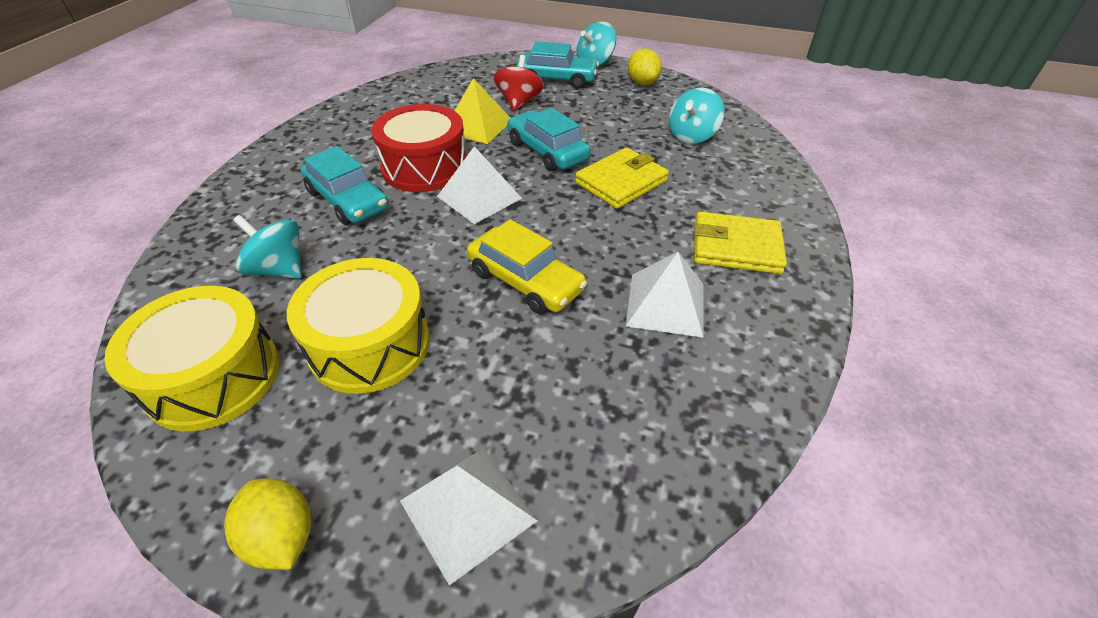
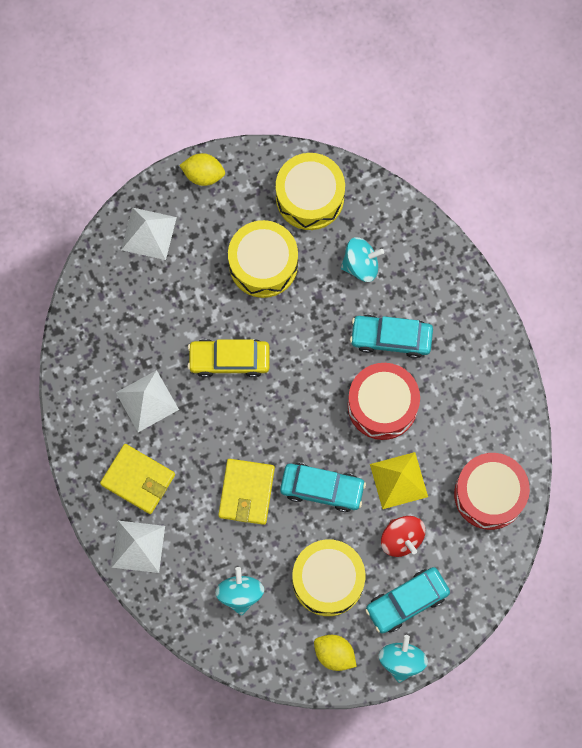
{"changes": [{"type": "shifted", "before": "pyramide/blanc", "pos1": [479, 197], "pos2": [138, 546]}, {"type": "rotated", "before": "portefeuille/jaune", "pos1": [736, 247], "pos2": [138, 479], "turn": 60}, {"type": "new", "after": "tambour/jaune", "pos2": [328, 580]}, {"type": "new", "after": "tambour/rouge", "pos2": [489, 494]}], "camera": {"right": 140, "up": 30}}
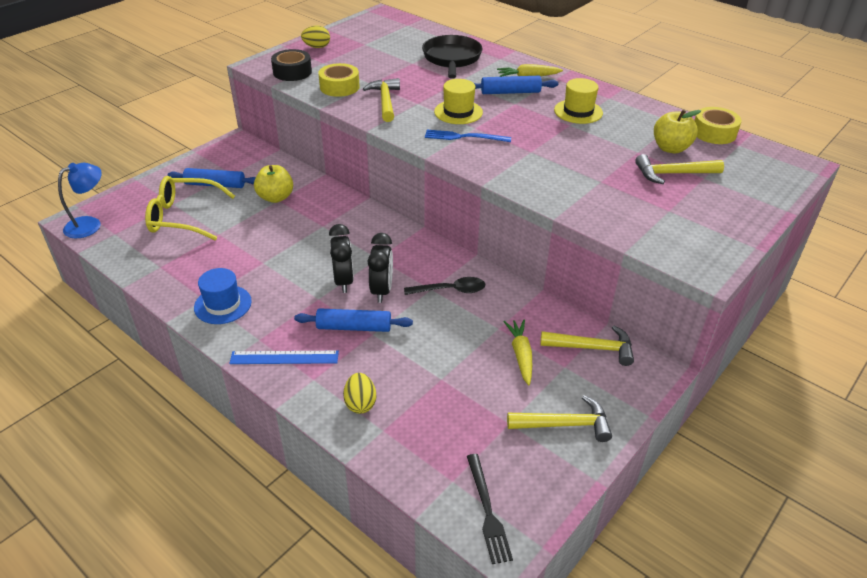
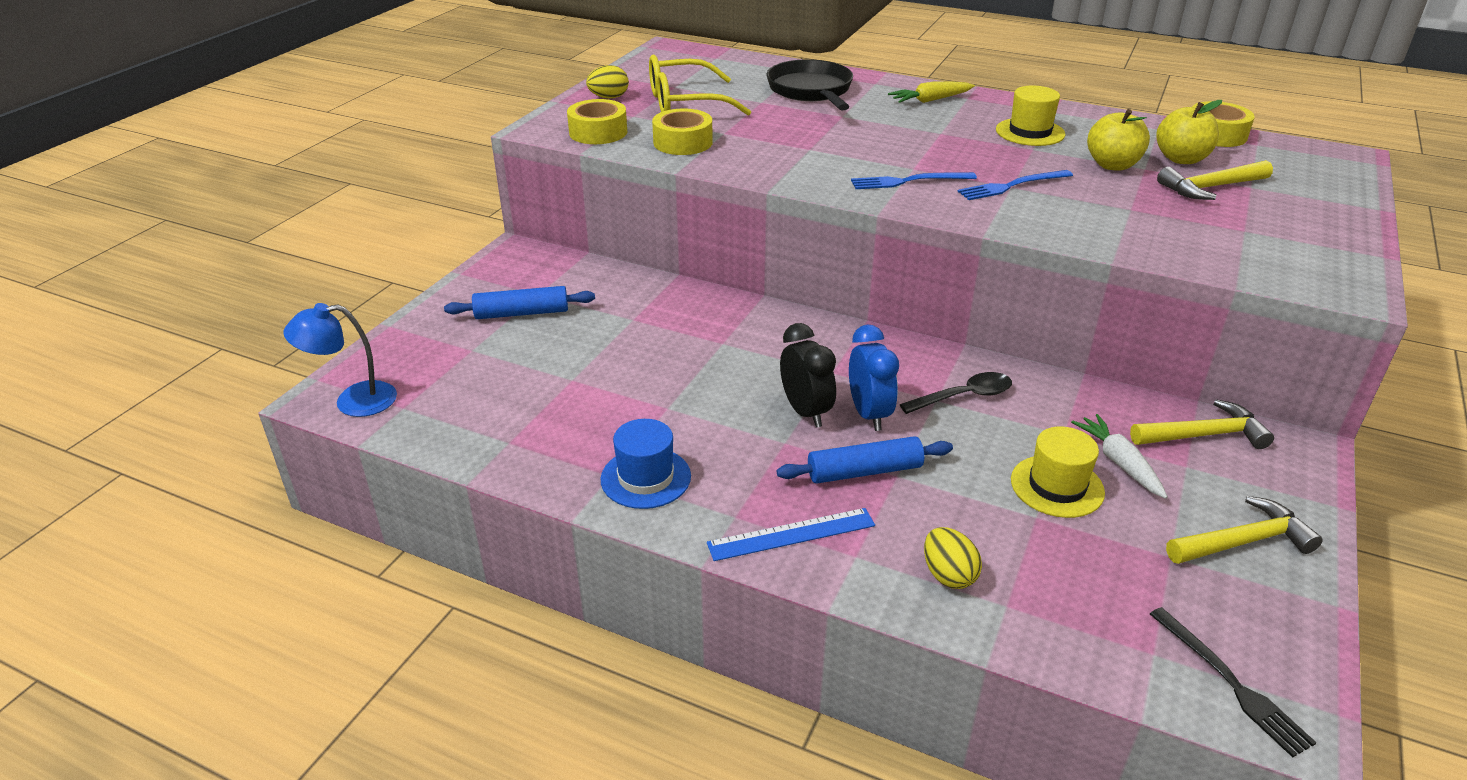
{"changes": [{"type": "rotated", "before": "lampe/bleu", "pos1": [90, 224], "pos2": [353, 401], "turn": -135}, {"type": "shifted", "before": "lunettes/jaune", "pos1": [183, 217], "pos2": [685, 103]}, {"type": "shifted", "before": "pomme/jaune", "pos1": [275, 197], "pos2": [1112, 165]}, {"type": "repainted", "before": "ruban adhésif/noir", "after": "ruban adhésif/jaune", "pos1": [292, 72], "pos2": [598, 132]}, {"type": "gone", "before": "marteau/jaune", "pos1": [385, 101]}, {"type": "repainted", "before": "réveil/noir", "after": "réveil/bleu", "pos1": [382, 290], "pos2": [869, 414]}, {"type": "shifted", "before": "chapeau/jaune", "pos1": [458, 112], "pos2": [1057, 486]}, {"type": "gone", "before": "rouleau à pâtisserie/bleu", "pos1": [510, 92]}, {"type": "repainted", "before": "carotte/jaune", "after": "carotte/blanc", "pos1": [521, 355], "pos2": [1119, 463]}, {"type": "new", "after": "fourchette/bleu", "pos2": [1012, 186]}], "camera": {"right": -15, "up": -5}}
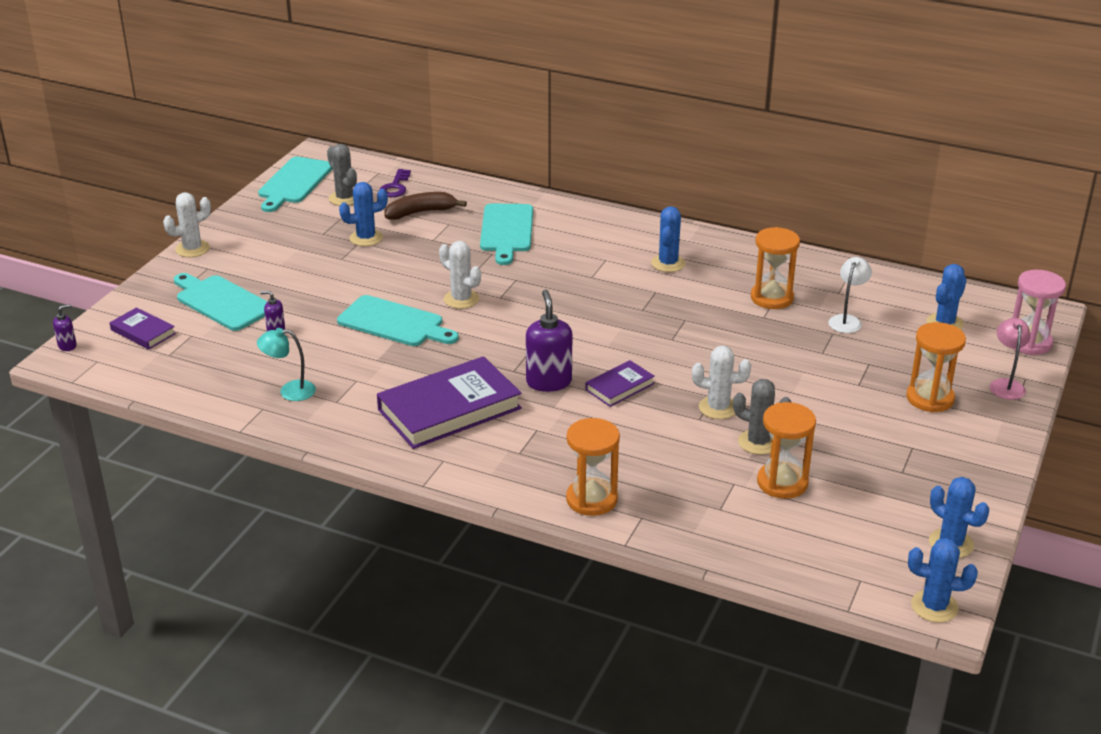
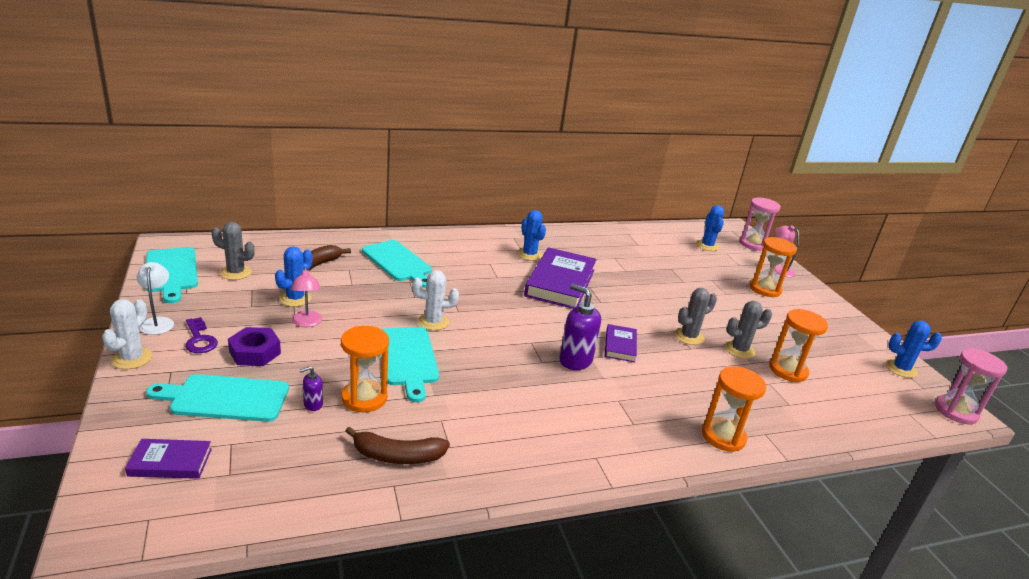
{"changes": [{"type": "gone", "before": "distributeur de savon/violet", "pos1": [67, 346]}, {"type": "swapped", "before": "lampe/turquoise", "after": "banane/marron", "pos1": [289, 391], "pos2": [397, 456]}, {"type": "rotated", "before": "planche à découper/turquoise", "pos1": [394, 323], "pos2": [408, 359], "turn": 90}, {"type": "shifted", "before": "livre/violet", "pos1": [449, 409], "pos2": [560, 283]}, {"type": "shifted", "before": "clé/violet", "pos1": [395, 187], "pos2": [199, 339]}, {"type": "repainted", "before": "cactus/blanc", "after": "cactus/gris", "pos1": [718, 408], "pos2": [689, 336]}, {"type": "shifted", "before": "sablier/orange", "pos1": [772, 298], "pos2": [364, 398]}, {"type": "shifted", "before": "lampe/blanc", "pos1": [847, 320], "pos2": [158, 322]}, {"type": "swapped", "before": "cactus/bleu", "after": "sablier/rose", "pos1": [934, 606], "pos2": [955, 411]}, {"type": "new", "after": "écrou/violet", "pos2": [255, 352]}, {"type": "new", "after": "lampe/rose", "pos2": [307, 323]}], "camera": {"right": -45, "up": -5}}
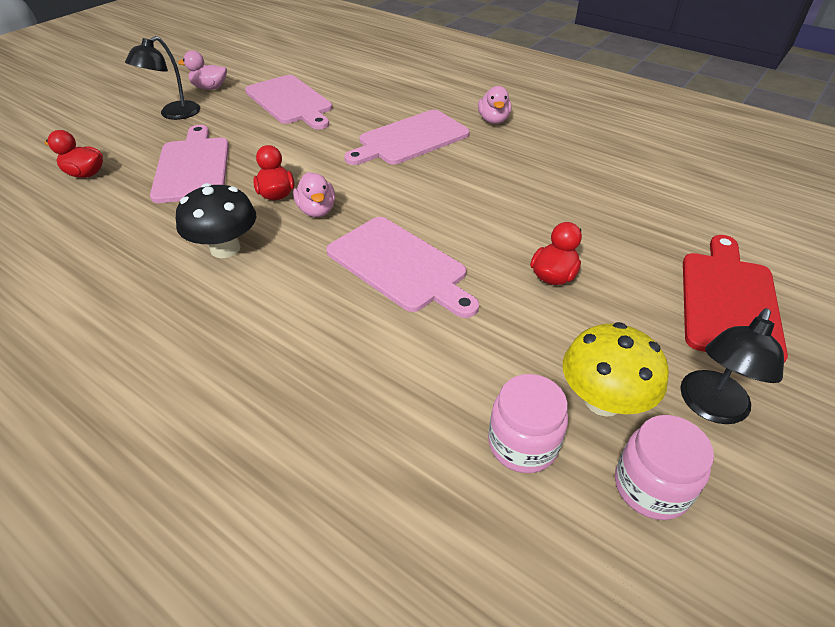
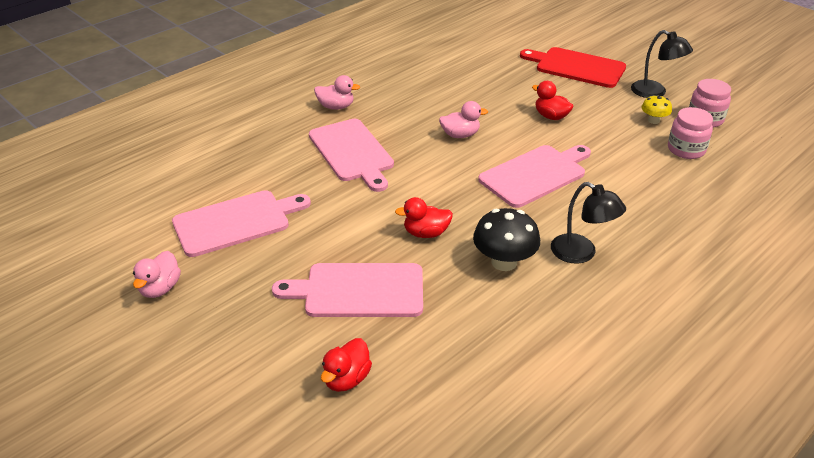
{"changes": [{"type": "shifted", "before": "lampe/noir", "pos1": [174, 114], "pos2": [581, 253]}, {"type": "shifted", "before": "canard/rose", "pos1": [317, 210], "pos2": [460, 135]}, {"type": "scaled", "before": "champignon/jaune", "pos1": [603, 400], "pos2": [653, 120], "scale": 0.57}], "camera": {"right": -80, "up": -5}}
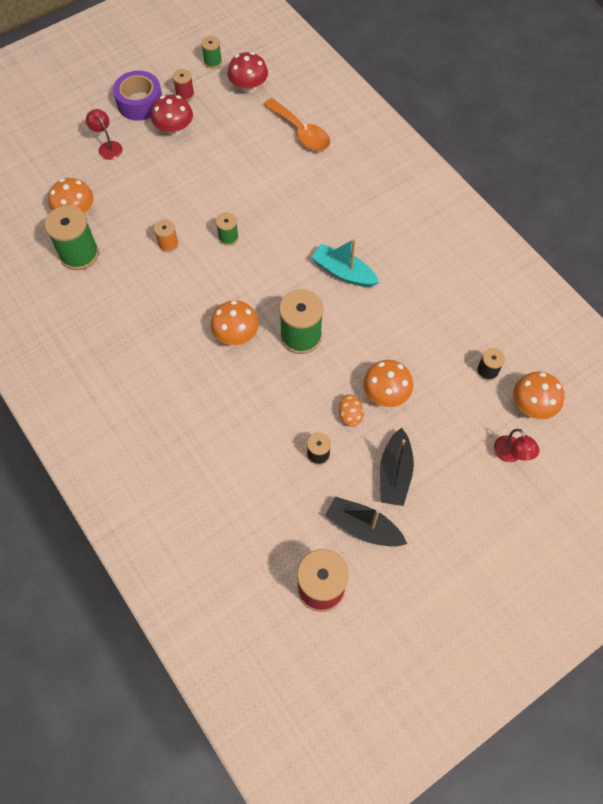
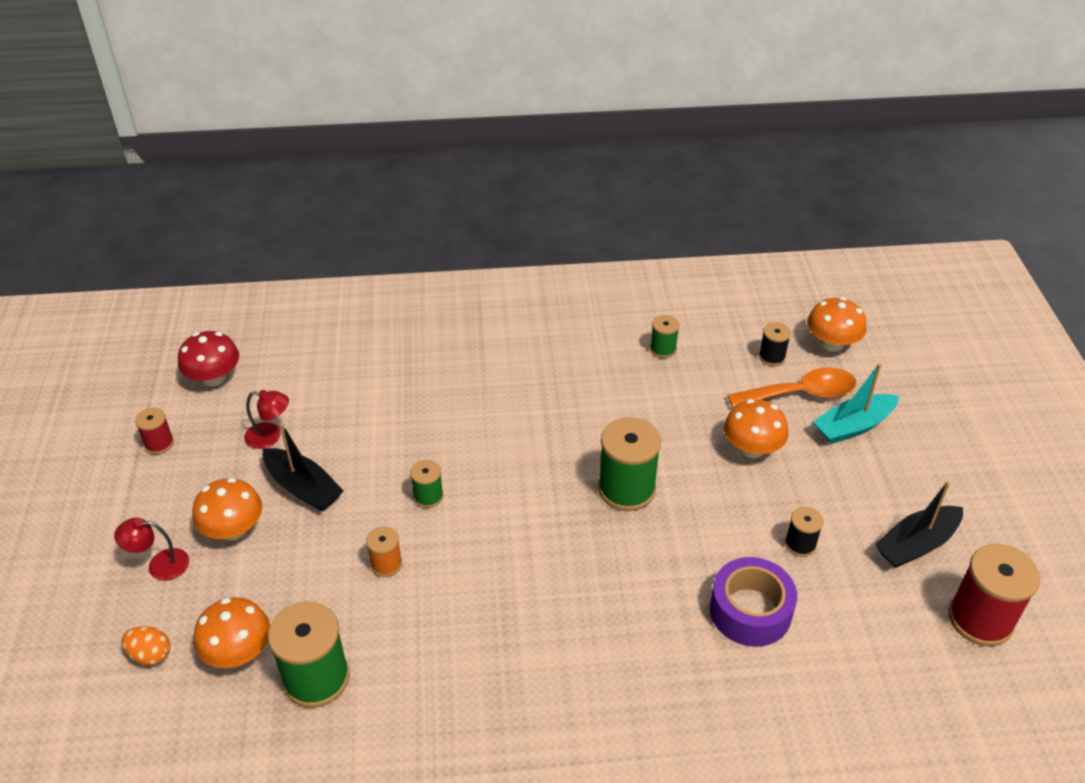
{"changes": [{"type": "shifted", "before": "ruban adhésif/violet", "pos1": [140, 103], "pos2": [750, 611]}, {"type": "gone", "before": "champignon/rouge", "pos1": [174, 129]}, {"type": "shifted", "before": "bobine/vert", "pos1": [213, 62], "pos2": [663, 349]}, {"type": "shifted", "before": "champignon/orange", "pos1": [236, 334], "pos2": [233, 529]}, {"type": "shifted", "before": "cuillère/orange", "pos1": [301, 132], "pos2": [801, 394]}, {"type": "shifted", "before": "bateau/turquoise", "pos1": [343, 272], "pos2": [853, 426]}, {"type": "shifted", "before": "œuf/orange", "pos1": [350, 415], "pos2": [150, 655]}, {"type": "shifted", "before": "bateau/noir", "pos1": [395, 473], "pos2": [303, 488]}, {"type": "shifted", "before": "lampe/rouge", "pos1": [511, 454], "pos2": [270, 436]}], "camera": {"right": -60, "up": -20}}
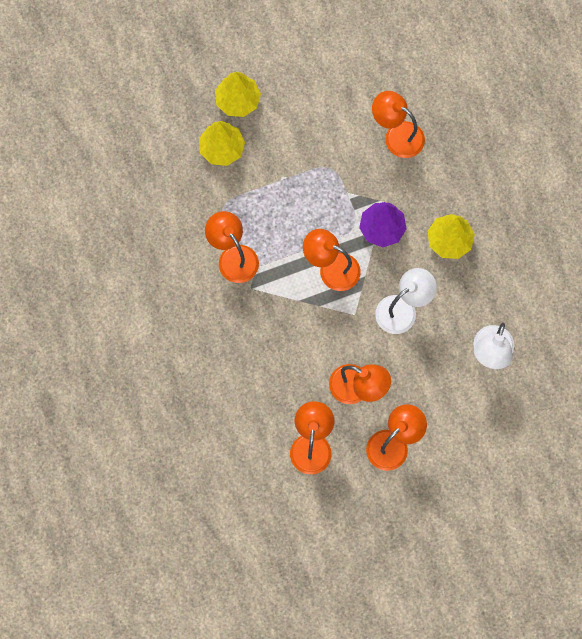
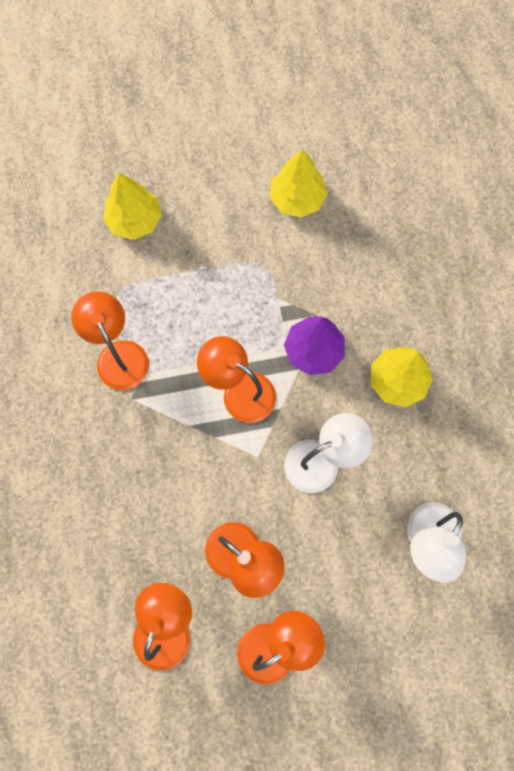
{"changes": [{"type": "shifted", "before": "arbre/jaune", "pos1": [238, 101], "pos2": [297, 199]}, {"type": "gone", "before": "lampe/orange", "pos1": [397, 135]}], "camera": {"right": 10, "up": 0}}
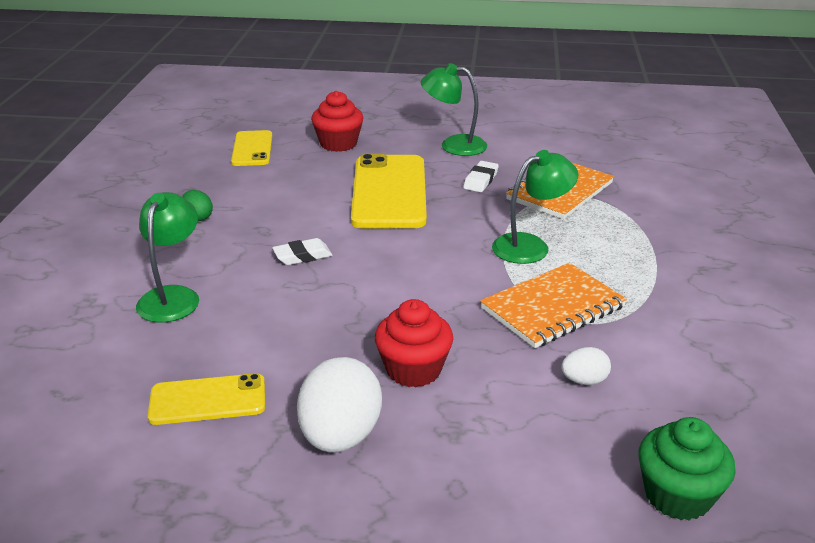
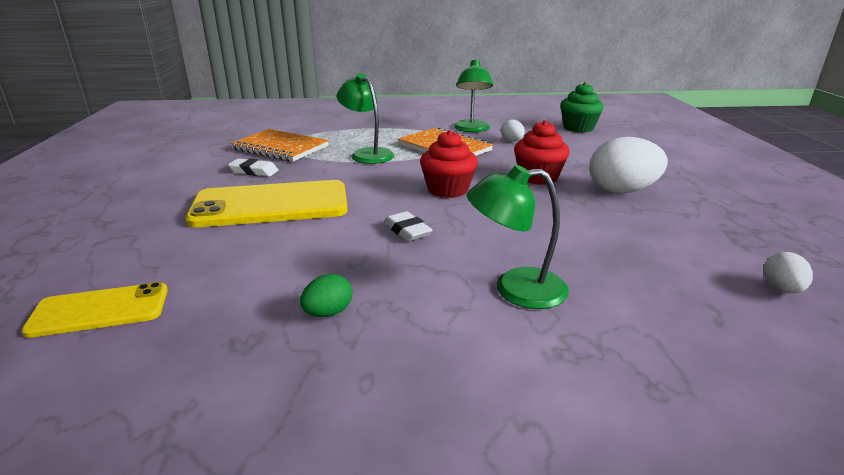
{"changes": [{"type": "gone", "before": "téléphone/jaune", "pos1": [208, 400]}, {"type": "shifted", "before": "muffin/rouge", "pos1": [338, 144], "pos2": [448, 190]}, {"type": "shifted", "before": "lampe/vert", "pos1": [453, 145], "pos2": [471, 129]}, {"type": "new", "after": "œuf/blanc", "pos2": [781, 289]}], "camera": {"right": -100, "up": -5}}
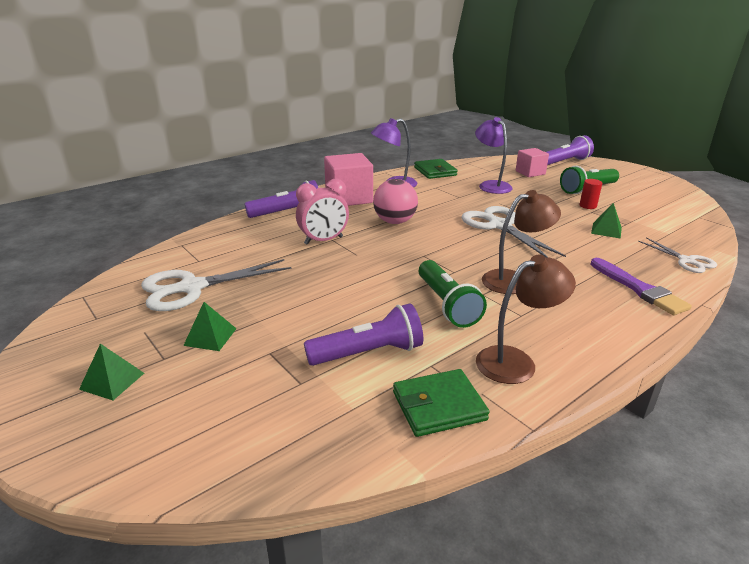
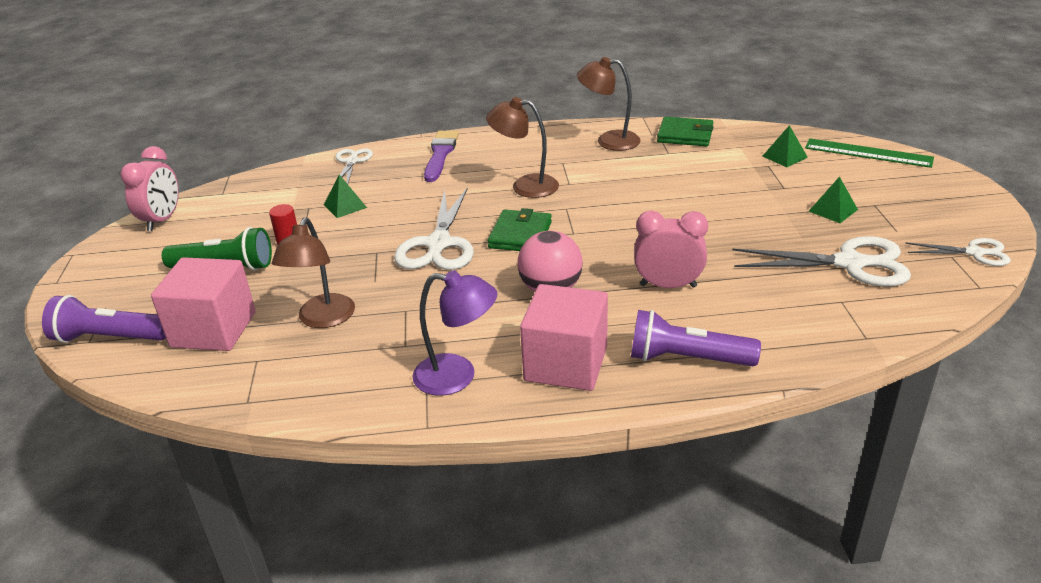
{"changes": [{"type": "shifted", "before": "pyramide/vert", "pos1": [112, 381], "pos2": [784, 157]}, {"type": "gone", "before": "lampe de poche/violet", "pos1": [368, 353]}, {"type": "shifted", "before": "portefeuille/vert", "pos1": [435, 171], "pos2": [520, 235]}, {"type": "gone", "before": "lampe de poche/vert", "pos1": [446, 304]}, {"type": "repainted", "before": "lampe/violet", "after": "lampe/marron", "pos1": [491, 185], "pos2": [323, 319]}, {"type": "scaled", "before": "cube/rose", "pos1": [530, 172], "pos2": [213, 329], "scale": 1.63}, {"type": "new", "after": "réveil/rose", "pos2": [162, 220]}, {"type": "new", "after": "règle/vert", "pos2": [868, 153]}, {"type": "new", "after": "ciseaux/blanc", "pos2": [975, 253]}], "camera": {"right": -145, "up": 5}}
